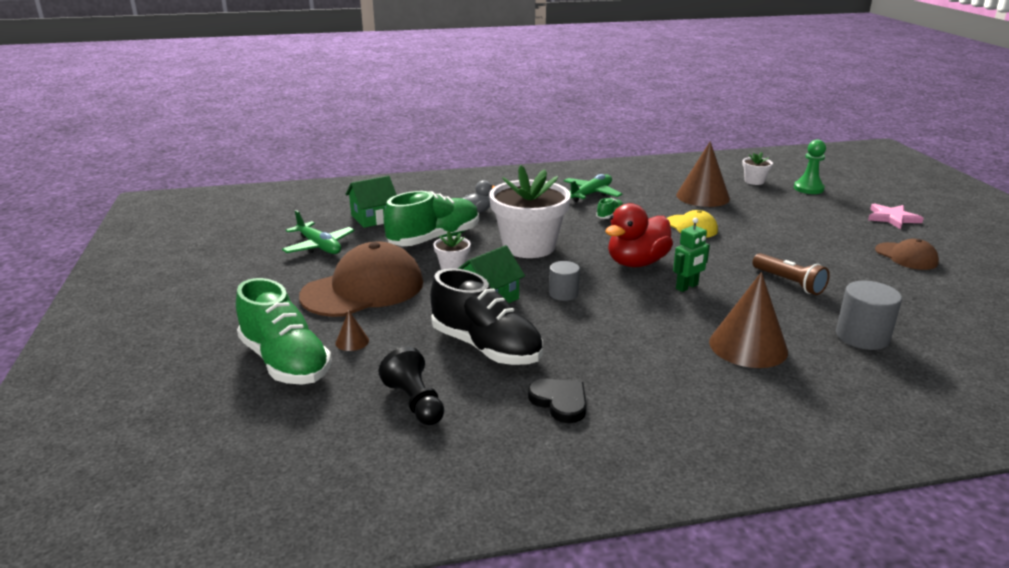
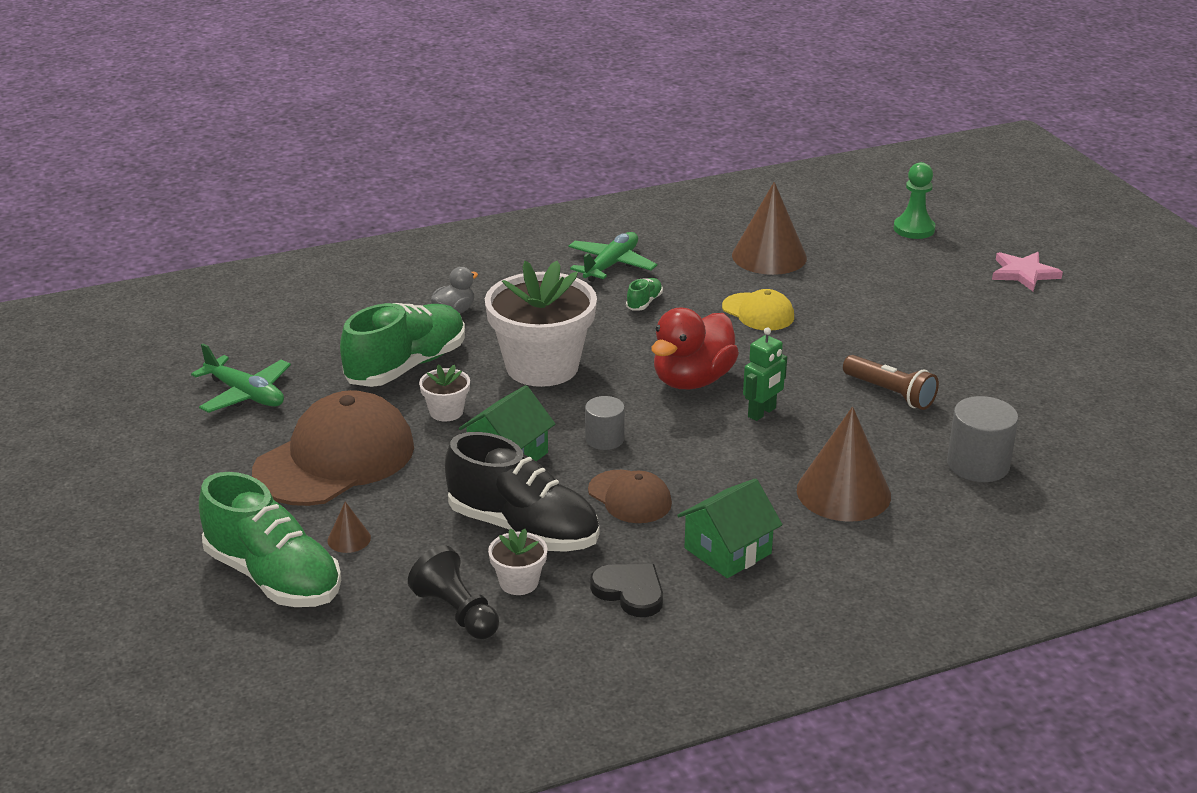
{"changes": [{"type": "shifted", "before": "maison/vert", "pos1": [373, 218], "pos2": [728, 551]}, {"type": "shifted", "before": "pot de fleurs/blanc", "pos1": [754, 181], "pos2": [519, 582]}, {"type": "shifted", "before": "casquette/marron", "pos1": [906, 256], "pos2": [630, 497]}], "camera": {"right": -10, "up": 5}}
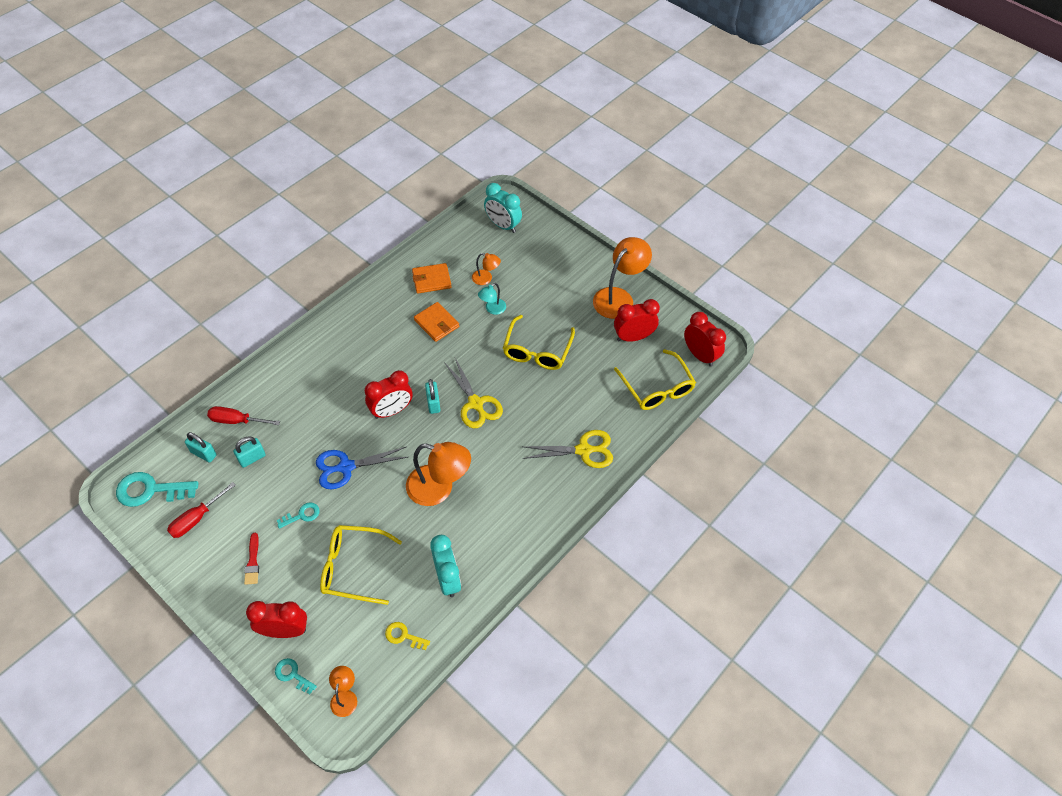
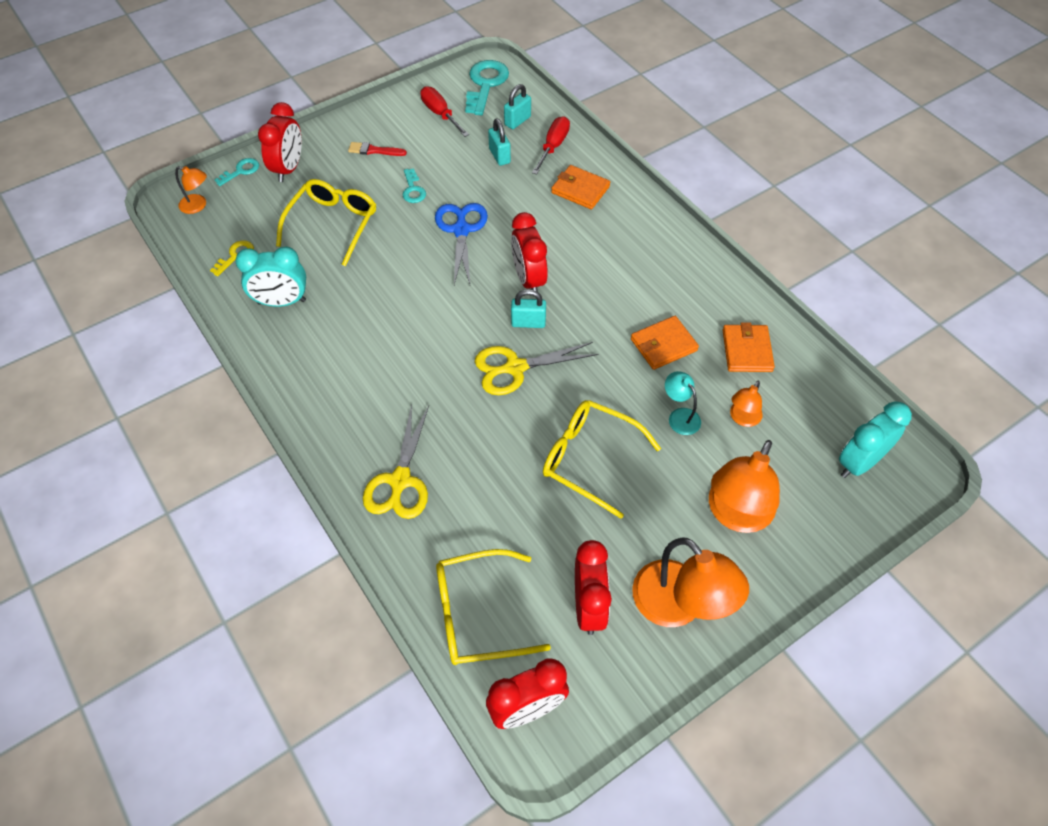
{"changes": [{"type": "shifted", "before": "lampe/orange", "pos1": [439, 488], "pos2": [735, 515]}, {"type": "new", "after": "portefeuille/orange", "pos2": [580, 190]}], "camera": {"right": 105, "up": 0}}
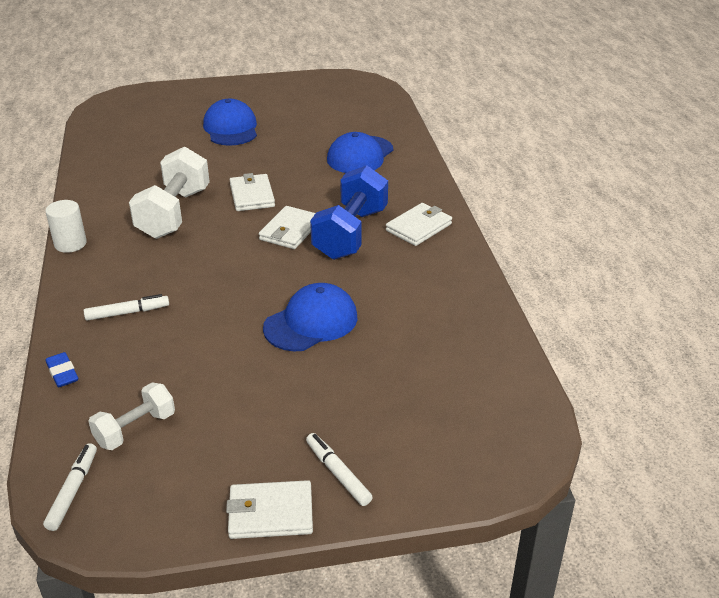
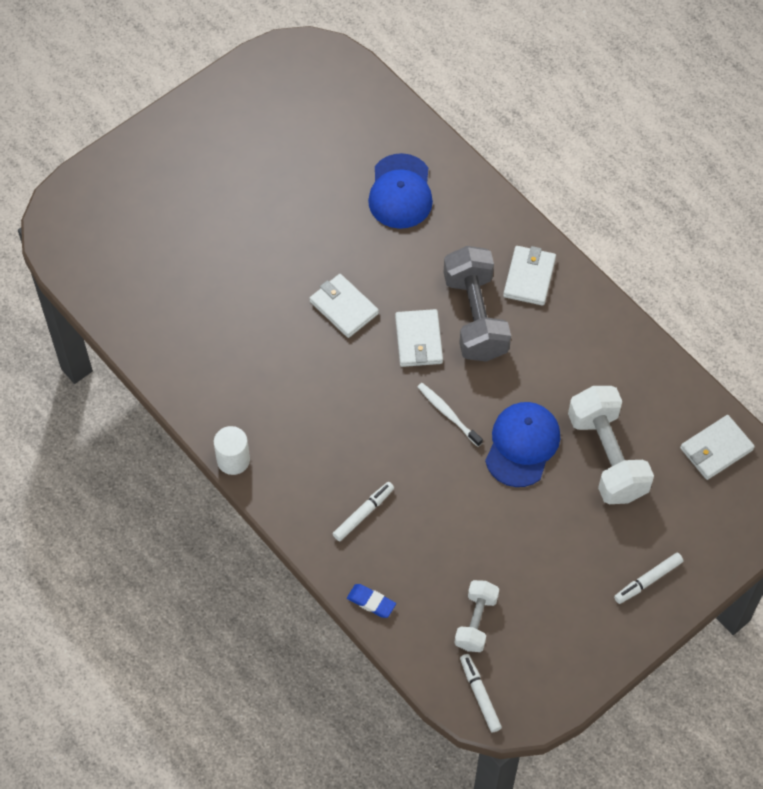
{"changes": [{"type": "shifted", "before": "haltère/blanc", "pos1": [174, 213], "pos2": [607, 456]}, {"type": "gone", "before": "casquette/bleu", "pos1": [231, 128]}, {"type": "shifted", "before": "portefeuille/blanc", "pos1": [270, 513], "pos2": [716, 449]}, {"type": "rotated", "before": "feutre/blanc", "pos1": [338, 473], "pos2": [648, 580], "turn": -60}, {"type": "repainted", "before": "haltère/bleu", "after": "haltère/gris", "pos1": [350, 233], "pos2": [475, 317]}, {"type": "new", "after": "brosse à dents/blanc", "pos2": [448, 414]}], "camera": {"right": -30, "up": 25}}
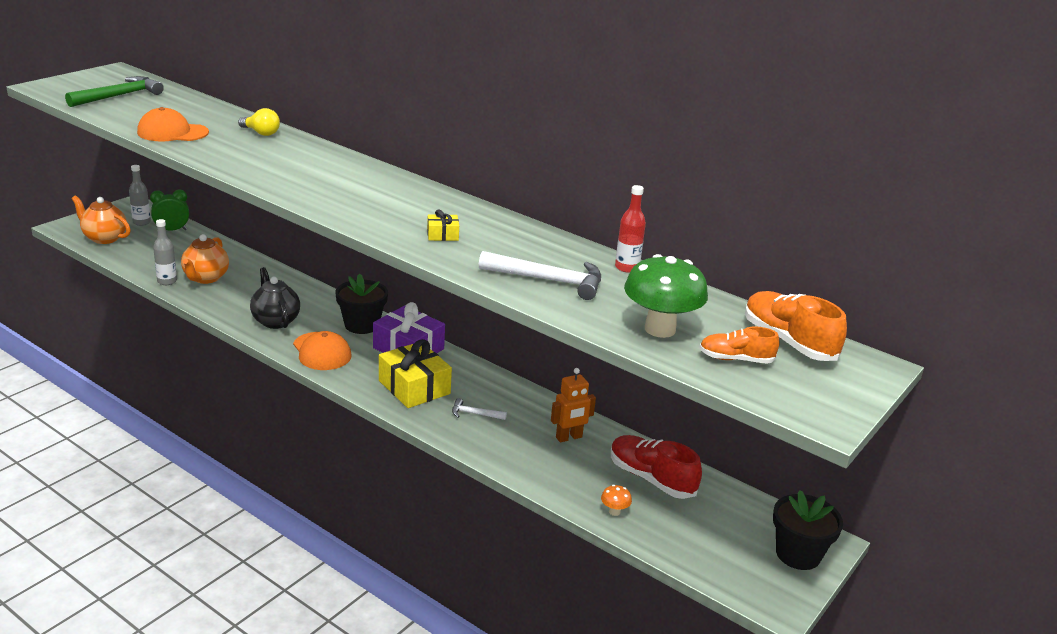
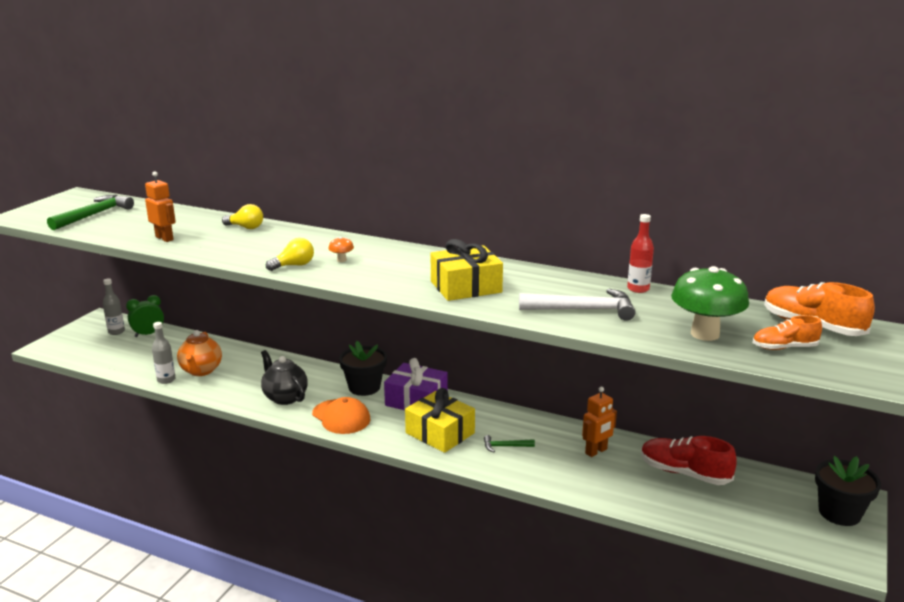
{"changes": [{"type": "gone", "before": "théière/orange", "pos1": [104, 238]}, {"type": "swapped", "before": "casquette/orange", "after": "robot/orange", "pos1": [172, 132], "pos2": [164, 238]}, {"type": "scaled", "before": "cadeau/jaune", "pos1": [442, 235], "pos2": [466, 287], "scale": 2.12}, {"type": "repainted", "before": "marteau/blanc", "after": "marteau/vert", "pos1": [475, 414], "pos2": [505, 446]}, {"type": "shifted", "before": "champignon/orange", "pos1": [614, 511], "pos2": [341, 260]}, {"type": "new", "after": "ampoule/jaune", "pos2": [294, 265]}], "camera": {"right": -10, "up": -5}}
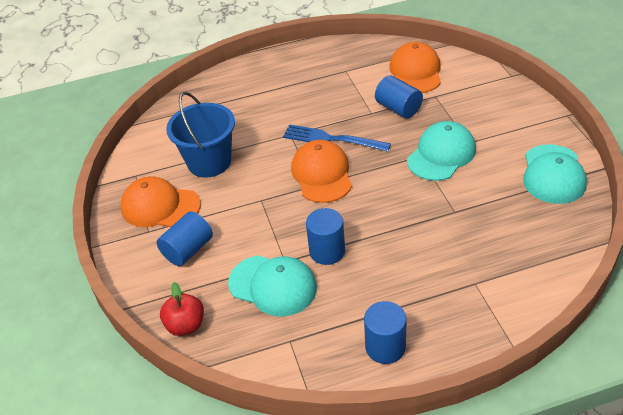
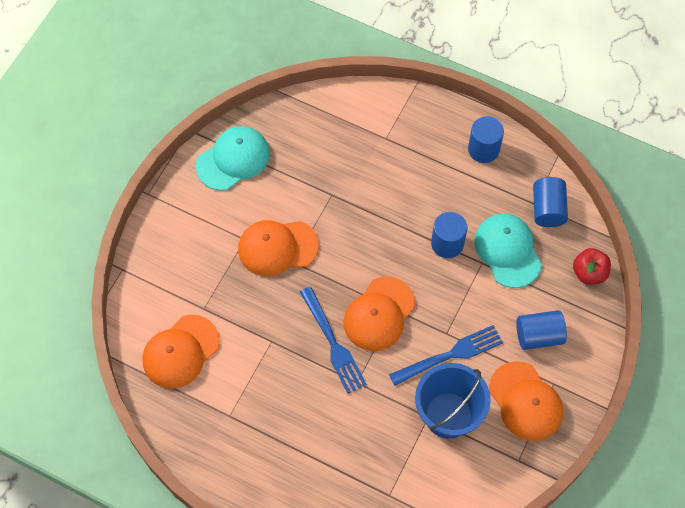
{"changes": [{"type": "shifted", "before": "cylindre/bleu", "pos1": [398, 108], "pos2": [547, 209]}, {"type": "repainted", "before": "casquette/turquoise", "after": "casquette/orange", "pos1": [441, 154], "pos2": [277, 247]}, {"type": "new", "after": "fourchette/bleu", "pos2": [450, 355]}], "camera": {"right": -140, "up": 20}}
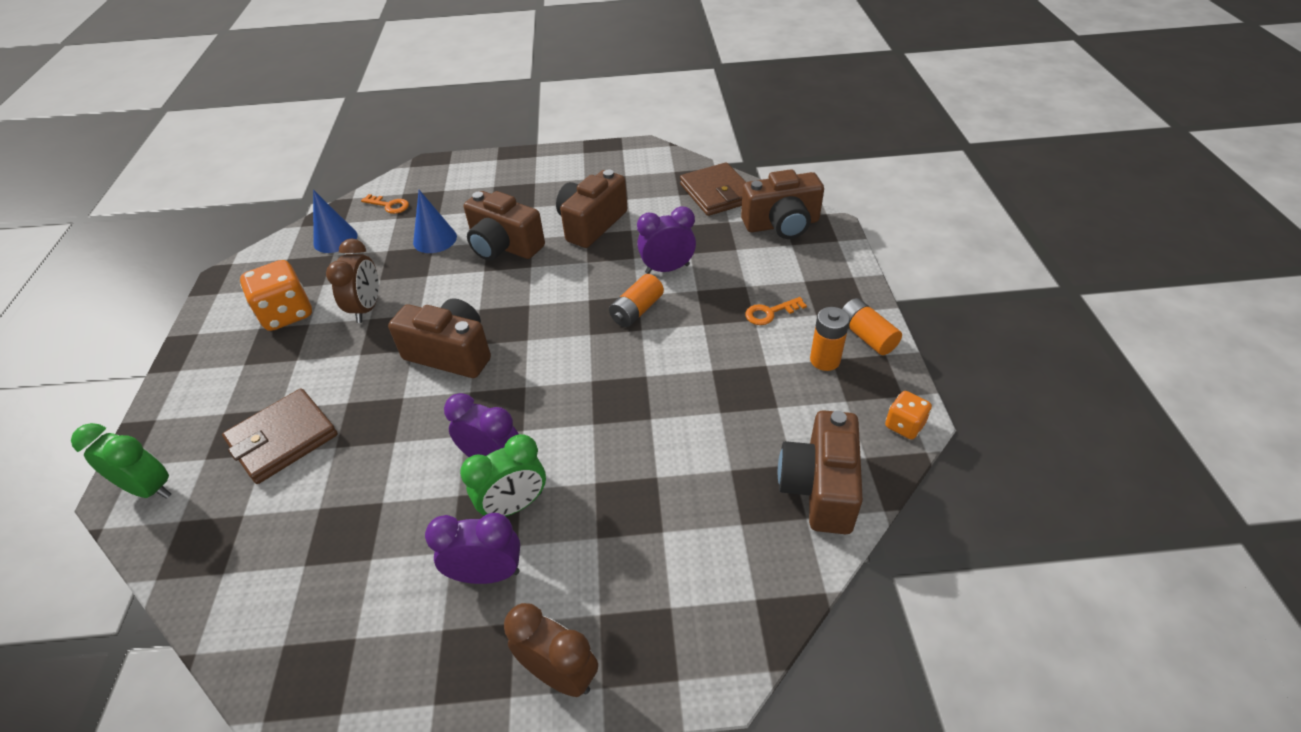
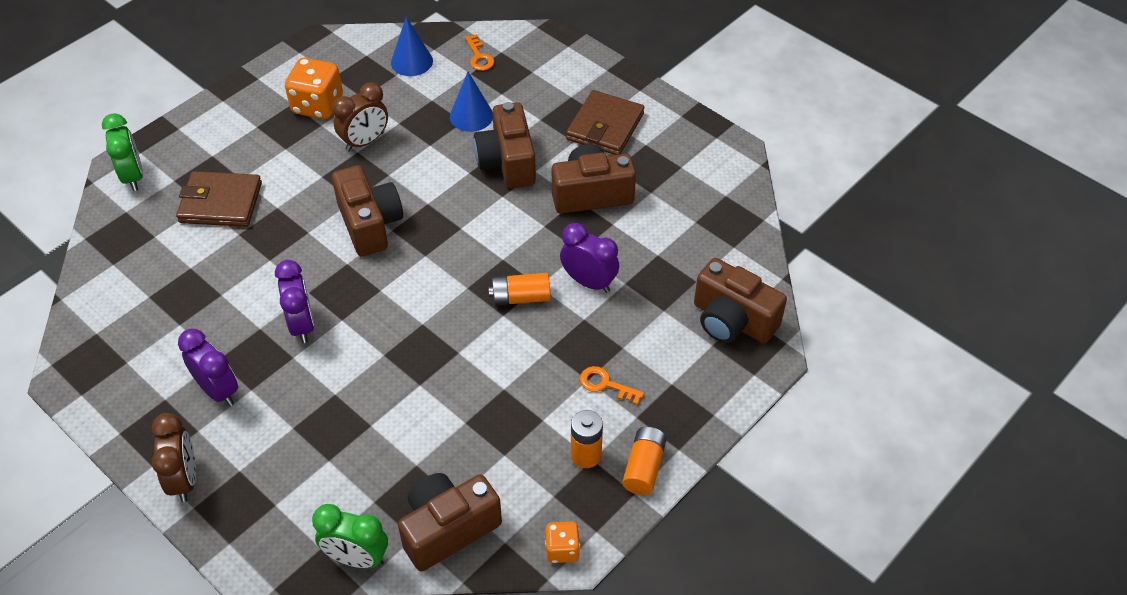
{"changes": [{"type": "shifted", "before": "réveil/vert", "pos1": [514, 505], "pos2": [357, 558]}, {"type": "shifted", "before": "portefeuille/marron", "pos1": [717, 193], "pos2": [605, 127]}], "camera": {"right": 45, "up": 5}}
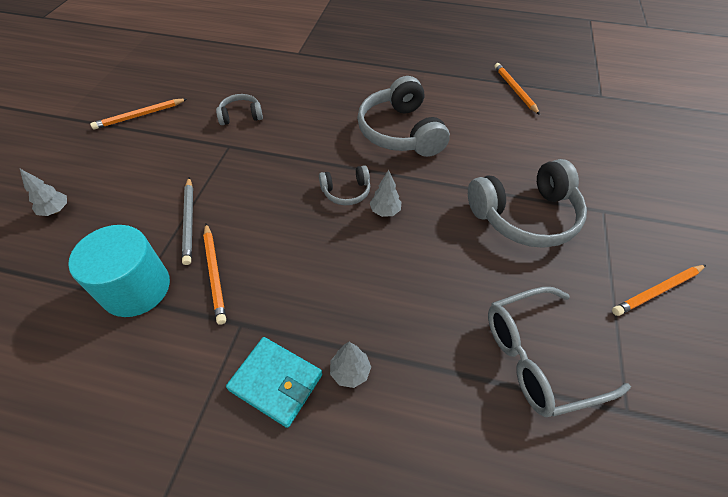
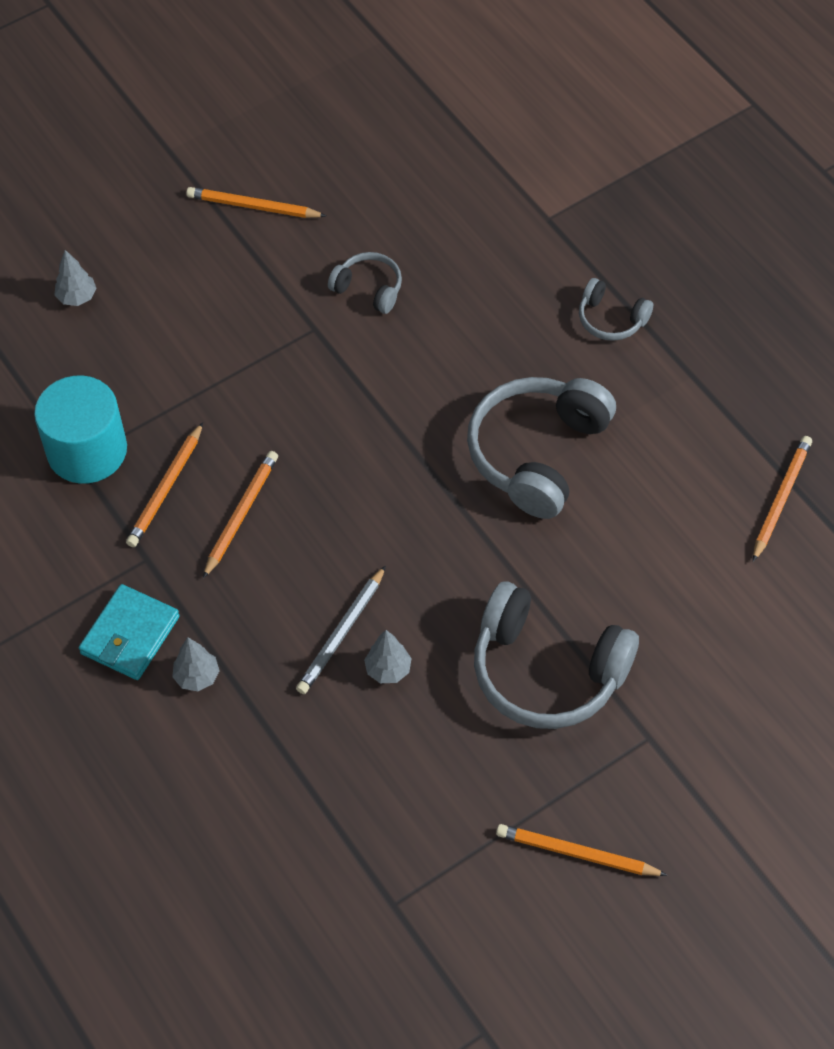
{"changes": [{"type": "shifted", "before": "crayon/gris", "pos1": [189, 221], "pos2": [341, 633]}, {"type": "rotated", "before": "portefeuille/turquoise", "pos1": [276, 382], "pos2": [130, 635], "turn": 45}, {"type": "shifted", "before": "casque audio/gris", "pos1": [346, 192], "pos2": [611, 319]}, {"type": "shifted", "before": "arbre/gris", "pos1": [385, 211], "pos2": [388, 669]}, {"type": "gone", "before": "lunettes/gris", "pos1": [538, 357]}, {"type": "new", "after": "crayon/orange", "pos2": [241, 514]}], "camera": {"right": 45, "up": 5}}
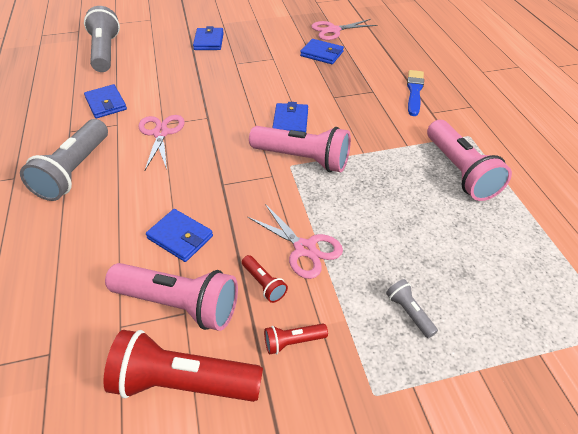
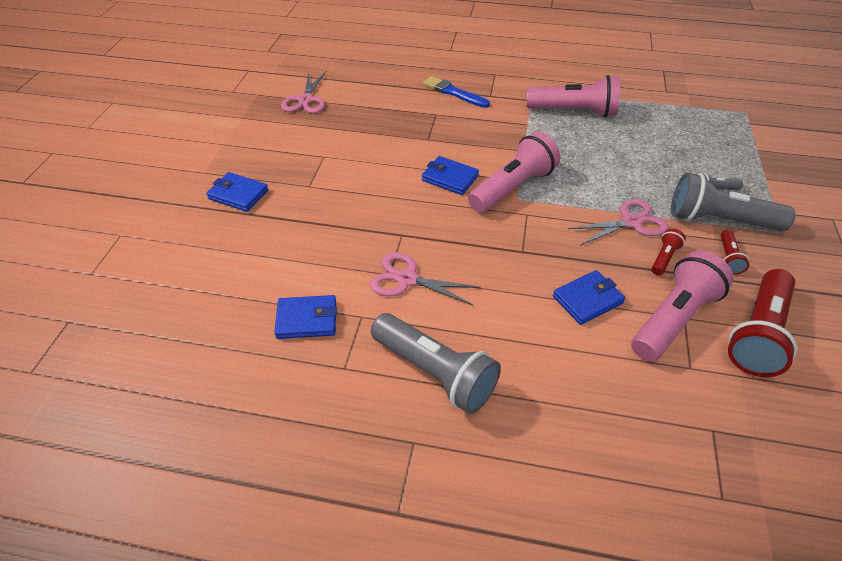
{"changes": [{"type": "shifted", "before": "lampe de poche/gris", "pos1": [105, 52], "pos2": [719, 220]}, {"type": "rotated", "before": "lampe de poche/rouge", "pos1": [264, 284], "pos2": [664, 258], "turn": -45}, {"type": "gone", "before": "portefeuille/bleu", "pos1": [322, 54]}], "camera": {"right": -65, "up": 0}}
